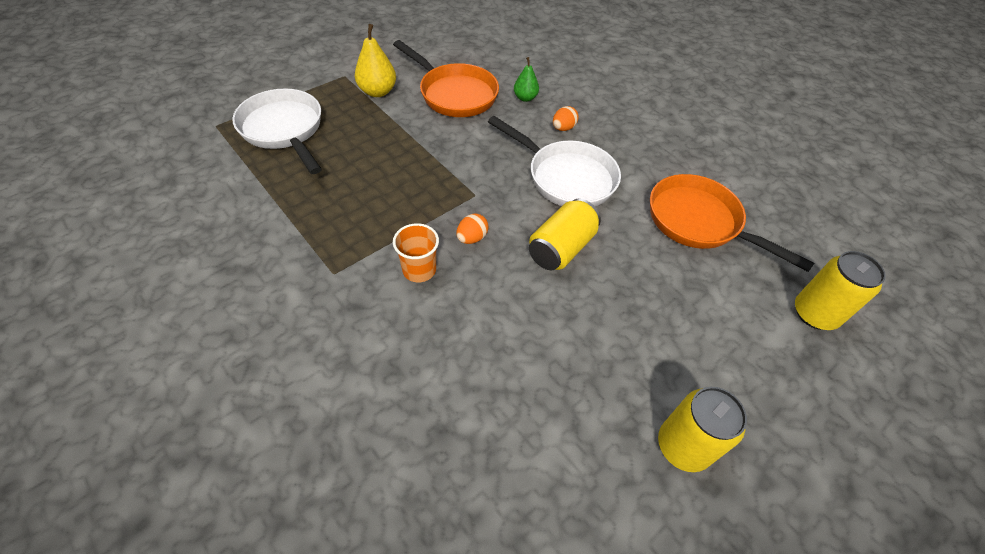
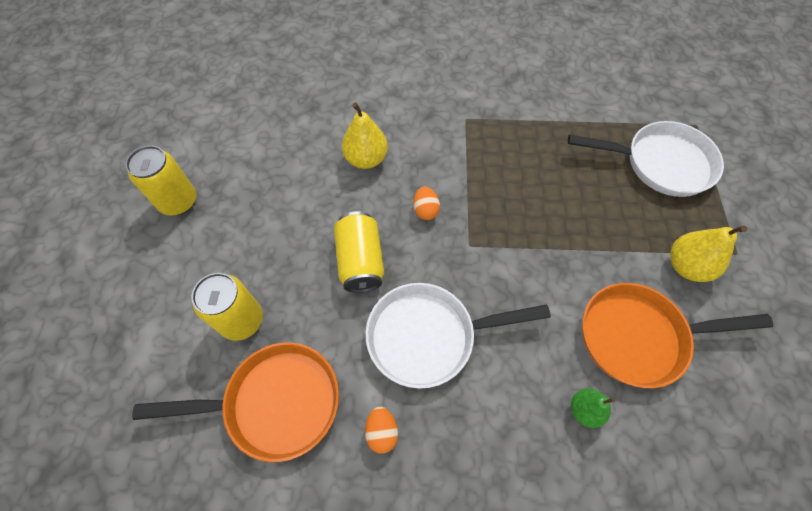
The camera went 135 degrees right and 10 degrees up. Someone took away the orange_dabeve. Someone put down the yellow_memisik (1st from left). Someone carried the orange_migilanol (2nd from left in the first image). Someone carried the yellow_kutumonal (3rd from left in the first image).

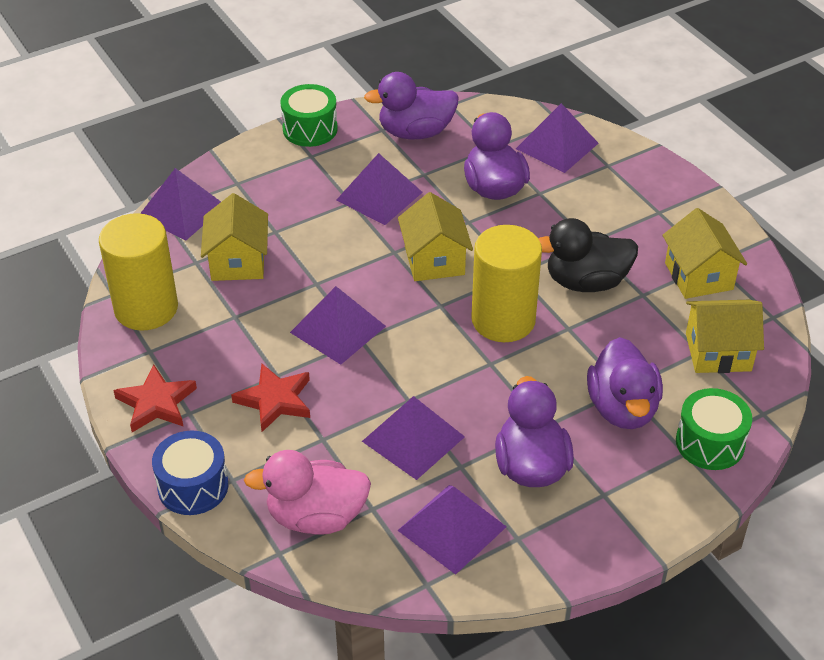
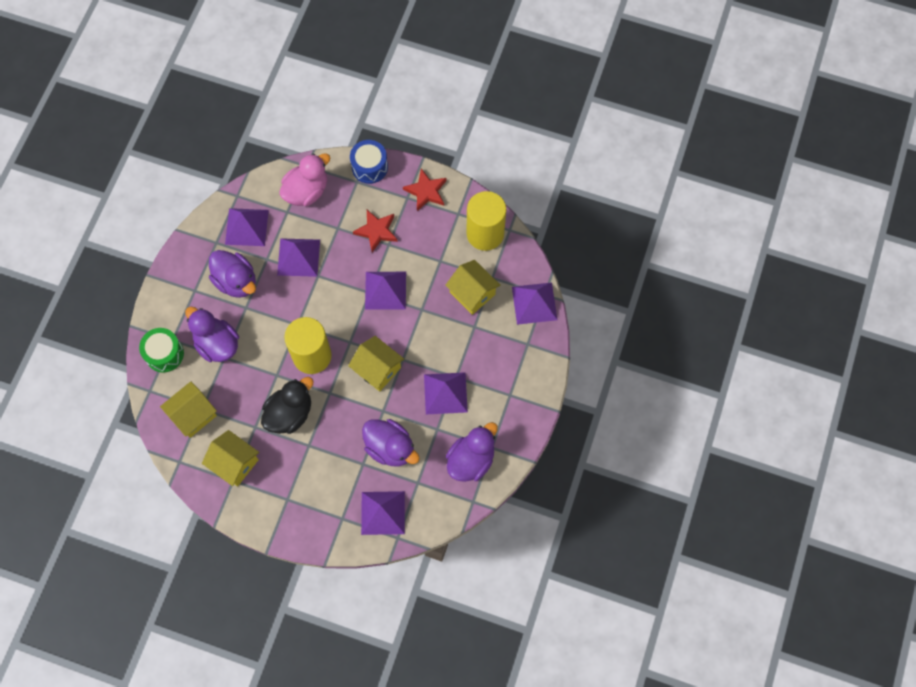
The camera went 140 degrees right and 25 degrees up. Someone took away the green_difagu (1st from left).

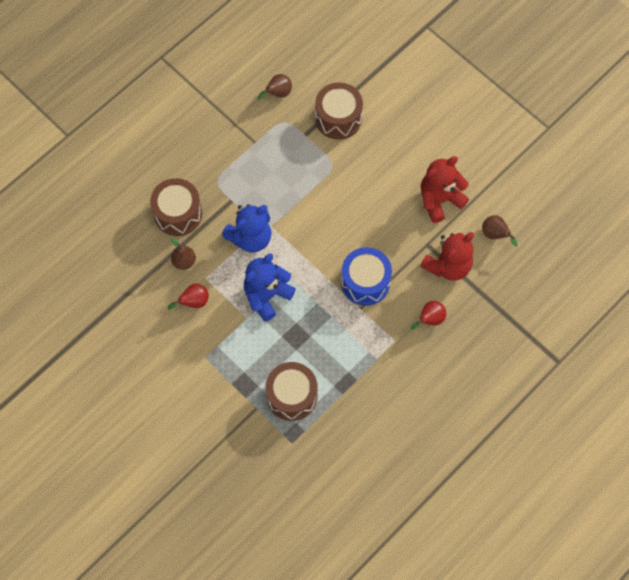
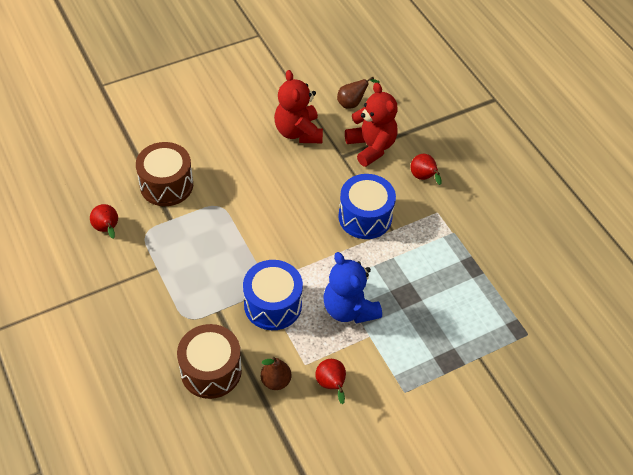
The camera went 75 degrees left and 15 degrees down. Someone took away the brown_difagu (2nd from left). Someone swapped the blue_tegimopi (1st from left) for the blue_difagu (1st from left). Someone repainted the brown_memisik (2nd from left), which became the red_memisik (1st from left).

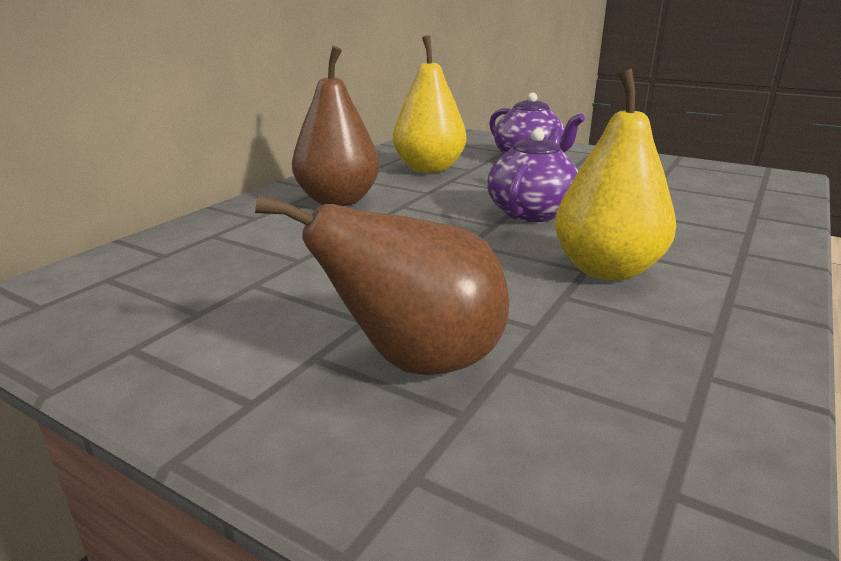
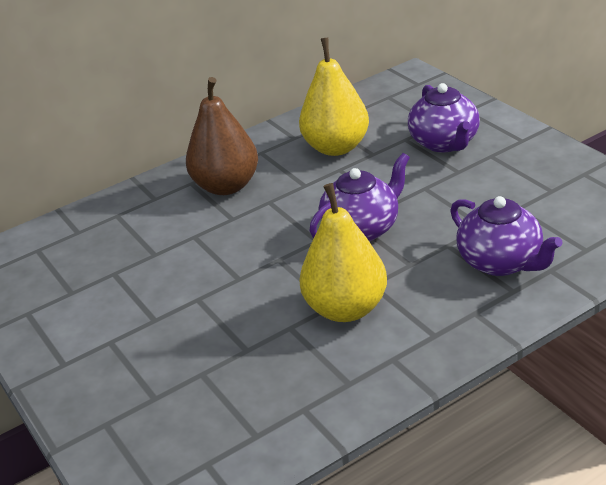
The camera went 30 degrees right and 10 degrees up. Someone took away the brown_memisik (2nd from left). Someone put down the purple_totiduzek (3rd from left).

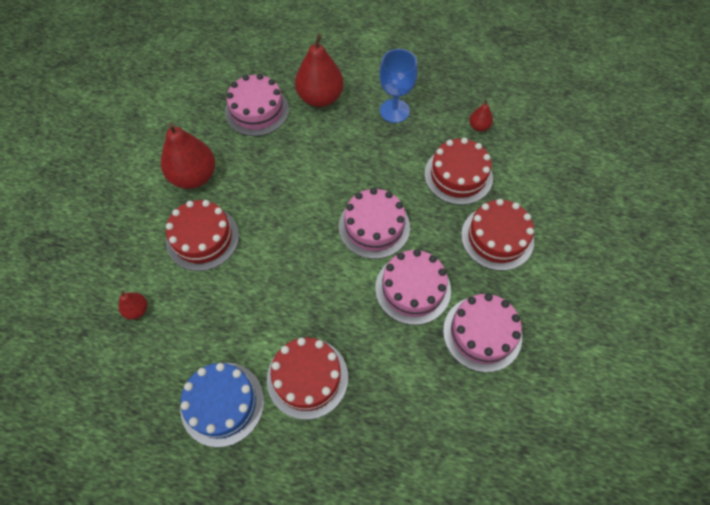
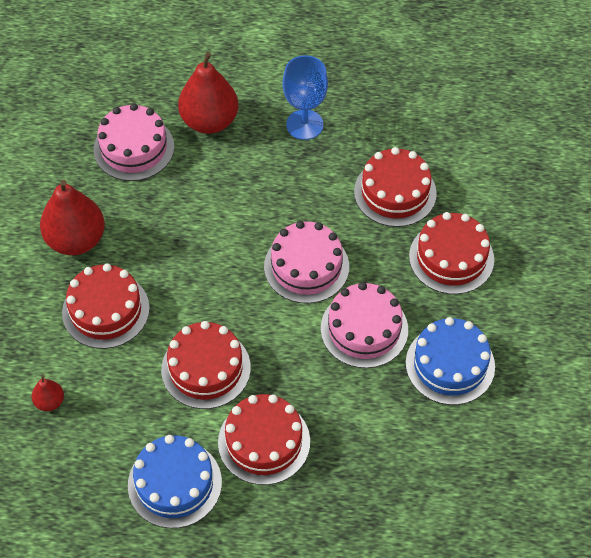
The camera went 10 degrees left and 5 degrees down. Someone took away the red_memisik (4th from left). Someone put down the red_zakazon (2nd from left). Someone repainted the pink_zakazon (4th from left), which became the blue_zakazon (2nd from left).

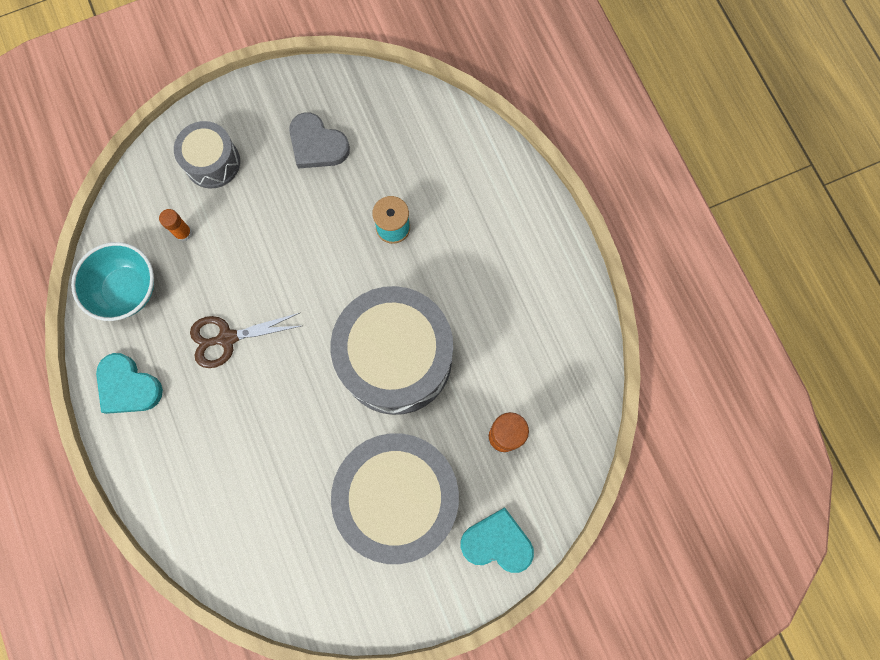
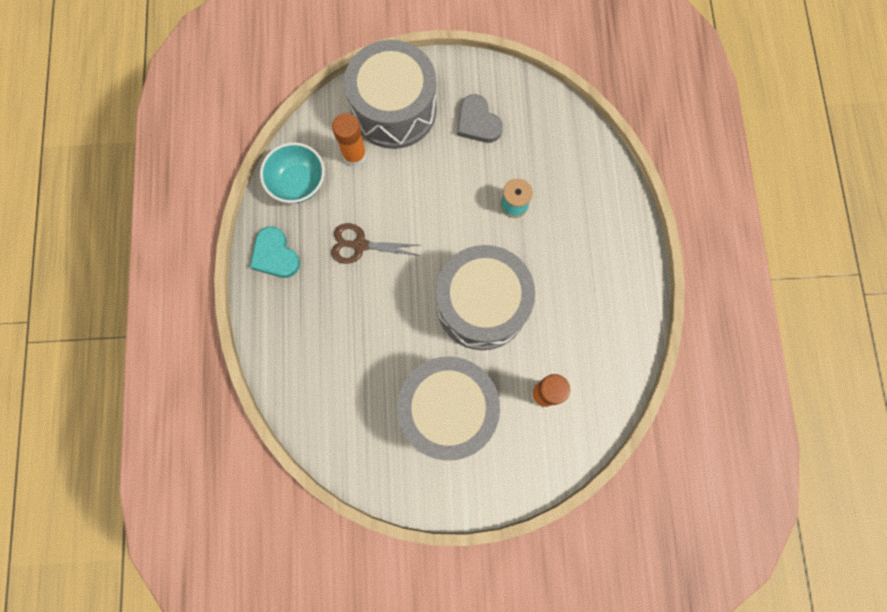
The camera went 20 degrees right and 0 degrees up. Someone took away the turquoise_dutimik (2nd from left). Someone scaled the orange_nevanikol (1st from left) by 1.75. Someone scaled the grey_difagu (1st from left) by 1.92.

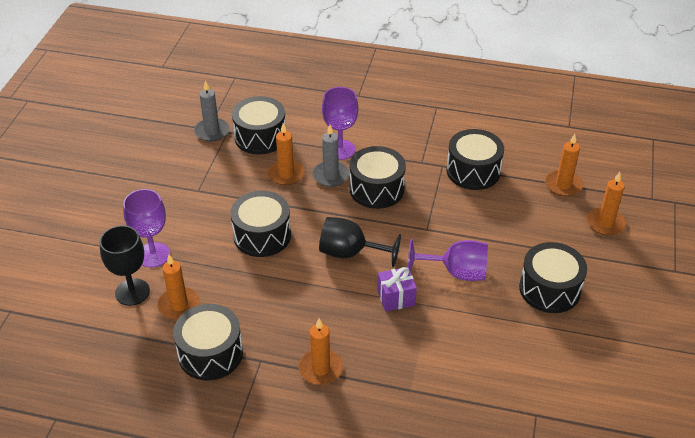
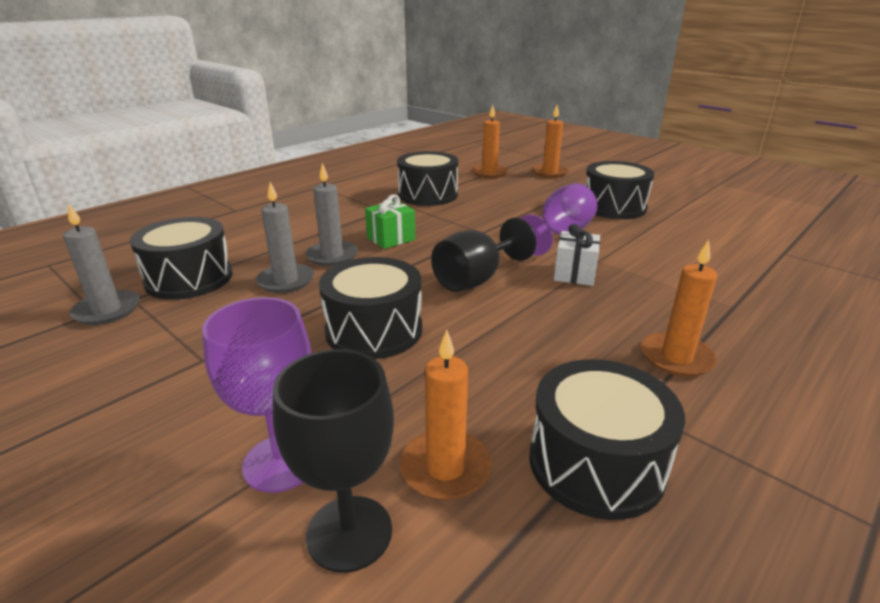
The camera went 60 degrees left and 15 degrees down. Someone took away the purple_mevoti (2nd from left). Someone swapped the black_difagu (4th from left) for the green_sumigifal. Someone repainted the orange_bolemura (2nd from left), which became the grey_bolemura (2nd from left). Someone repainted the purple_sumigifal, which became the white_sumigifal.

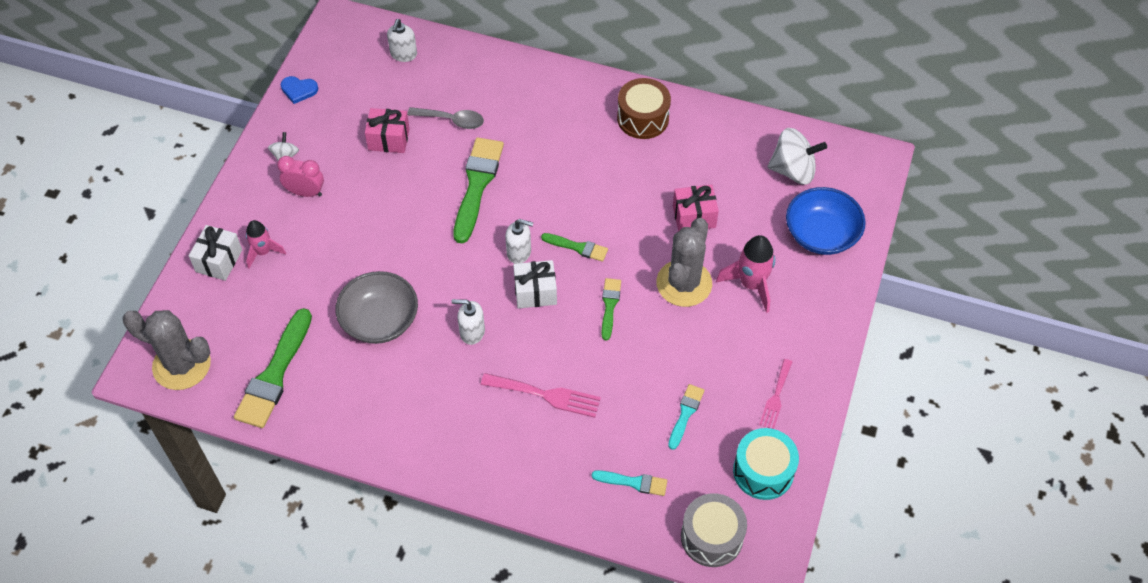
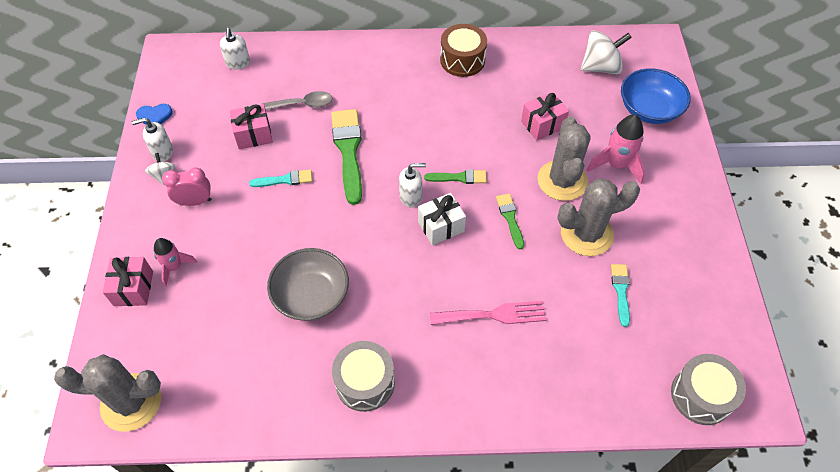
The camera went 20 degrees left and 0 degrees up. Someone took away the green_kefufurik (1st from left). Someone took away the turquoise_difagu. Someone took away the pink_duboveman (2nd from left). Someone put down the grey_difagu (1st from left). Someone put down the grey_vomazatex (3rd from left). Someone carried the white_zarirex (2nd from left in the first image). Someone carried the turquoise_kefufurik (1st from left). Someone repainted the white_sumigifal (1st from left), which became the pink_sumigifal (1st from left).

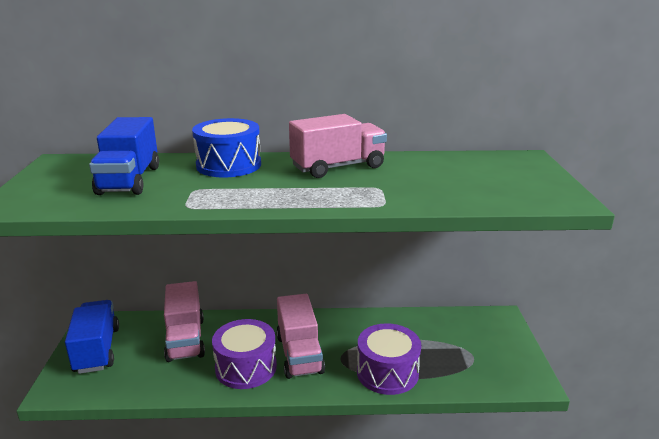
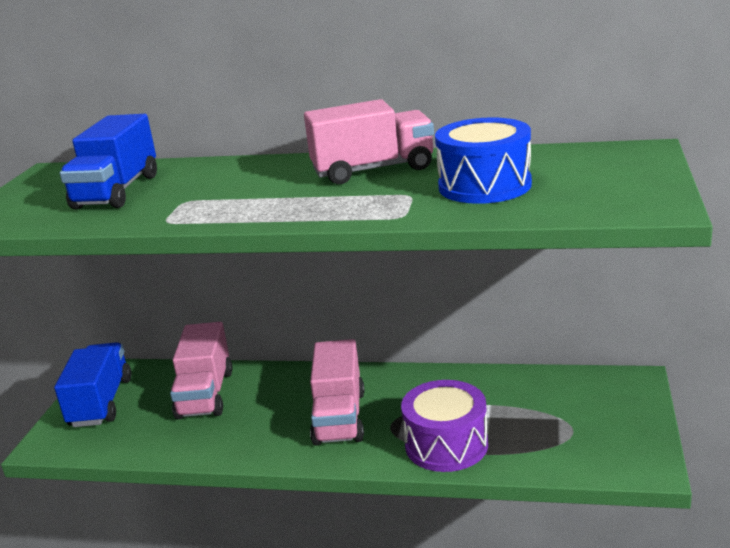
The camera went 15 degrees right and 0 degrees up. Someone took away the purple_difagu (1st from left). Someone carried the blue_difagu.

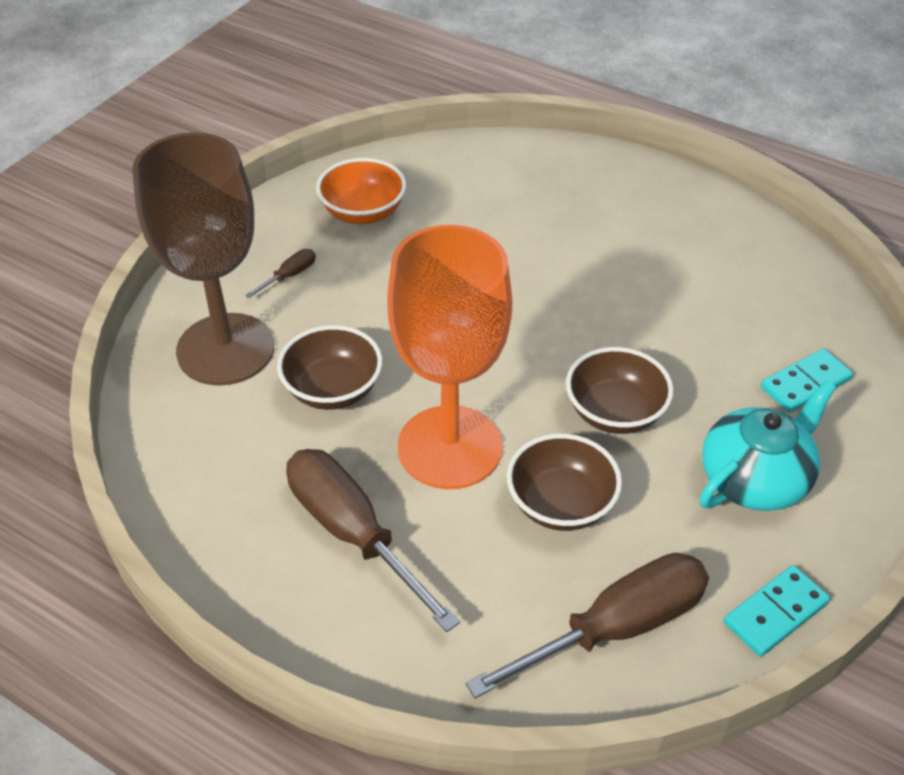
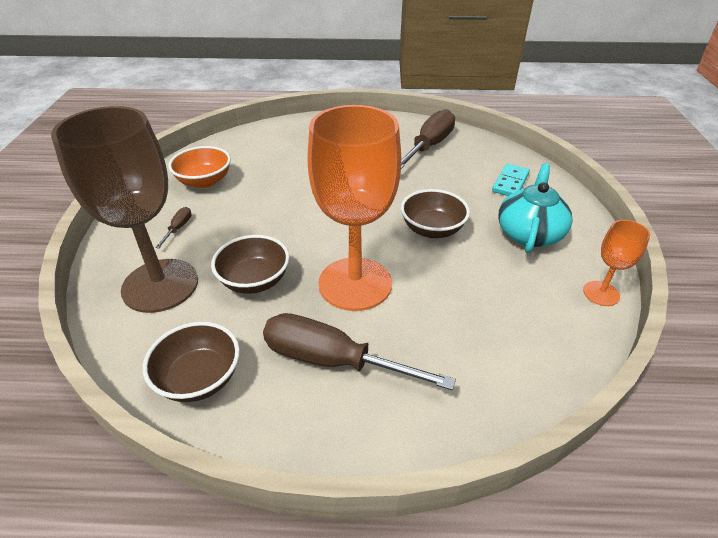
The camera went 30 degrees left and 5 degrees down. Someone carried the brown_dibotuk (3rd from left). Someone carried the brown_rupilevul (2nd from left in the first image). Someone swapped the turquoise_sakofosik (1st from left) for the orange_mevoti (2nd from left).

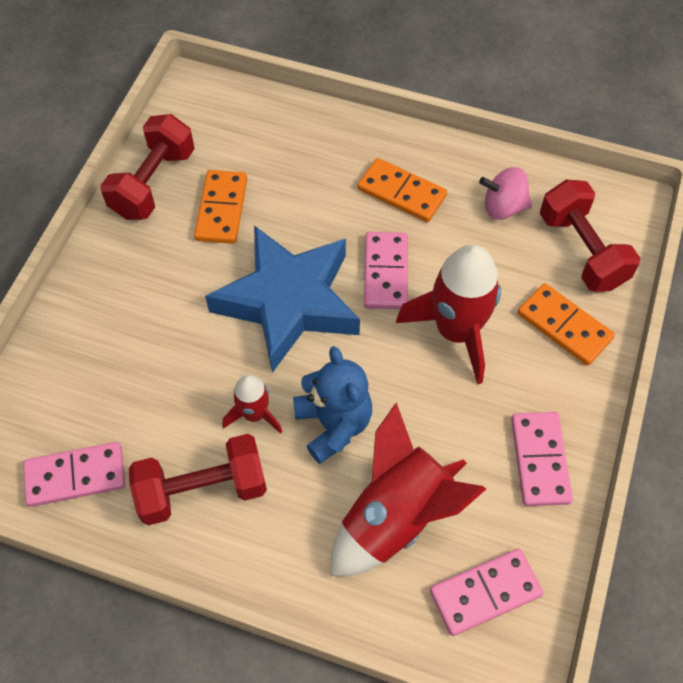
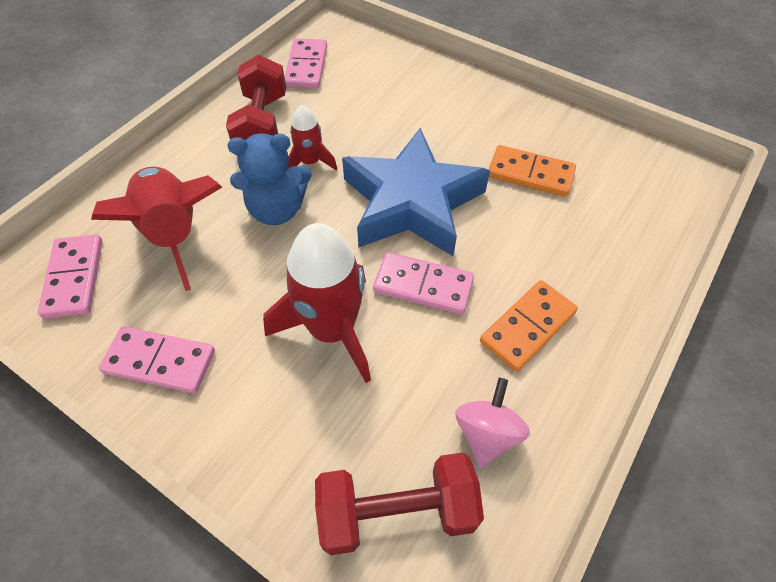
The camera went 105 degrees right and 5 degrees down. Someone took away the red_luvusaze (1st from left). Someone took away the orange_sakofosik (3rd from left).

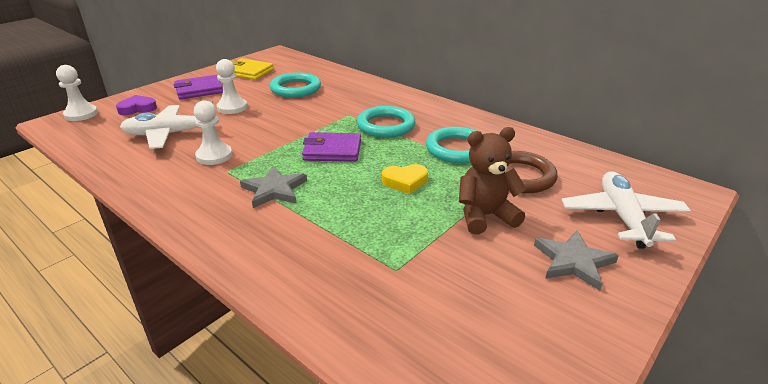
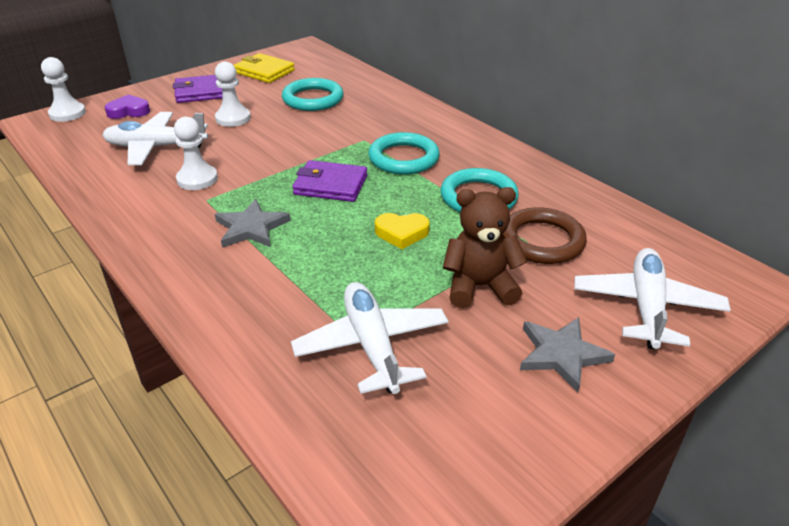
The camera went 10 degrees right and 5 degrees up. Someone put down the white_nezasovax (2nd from left).

